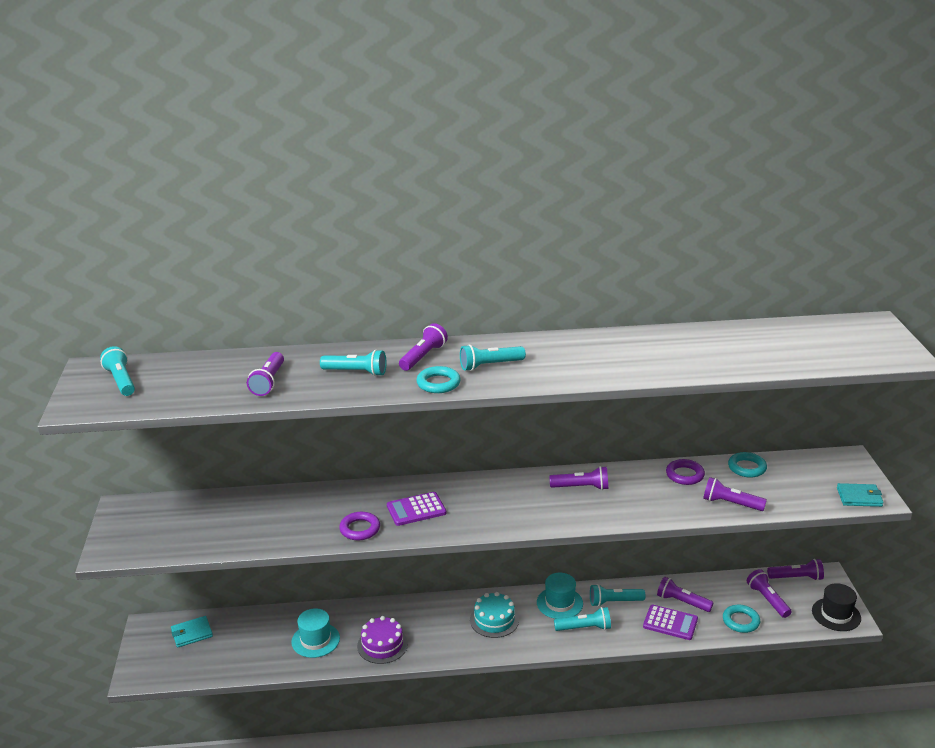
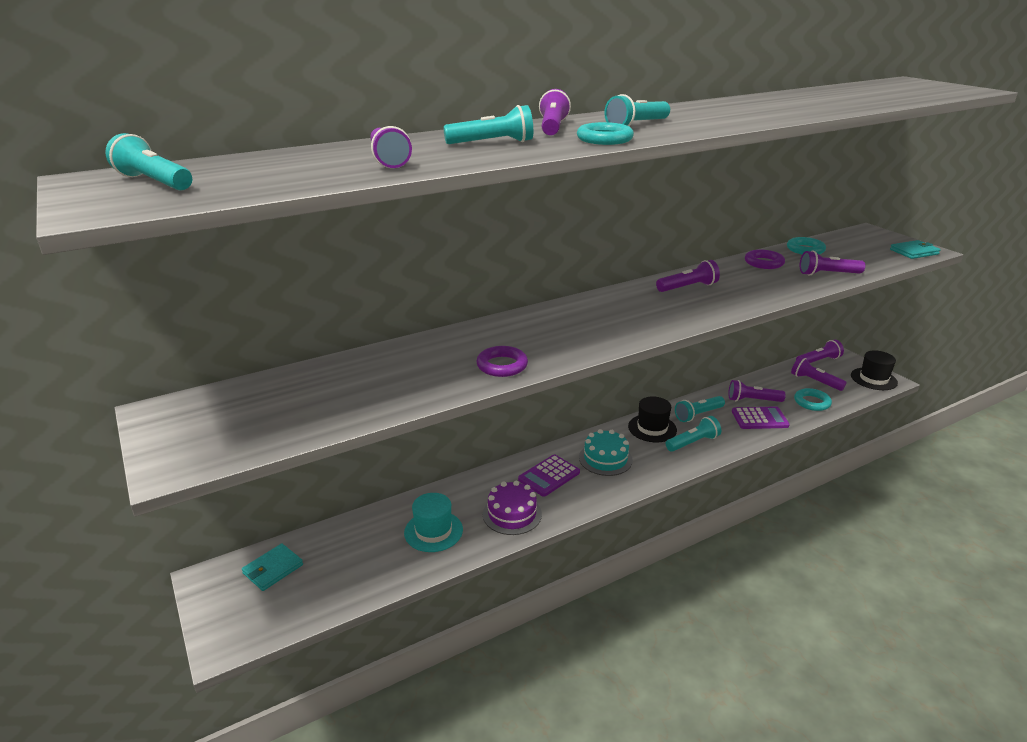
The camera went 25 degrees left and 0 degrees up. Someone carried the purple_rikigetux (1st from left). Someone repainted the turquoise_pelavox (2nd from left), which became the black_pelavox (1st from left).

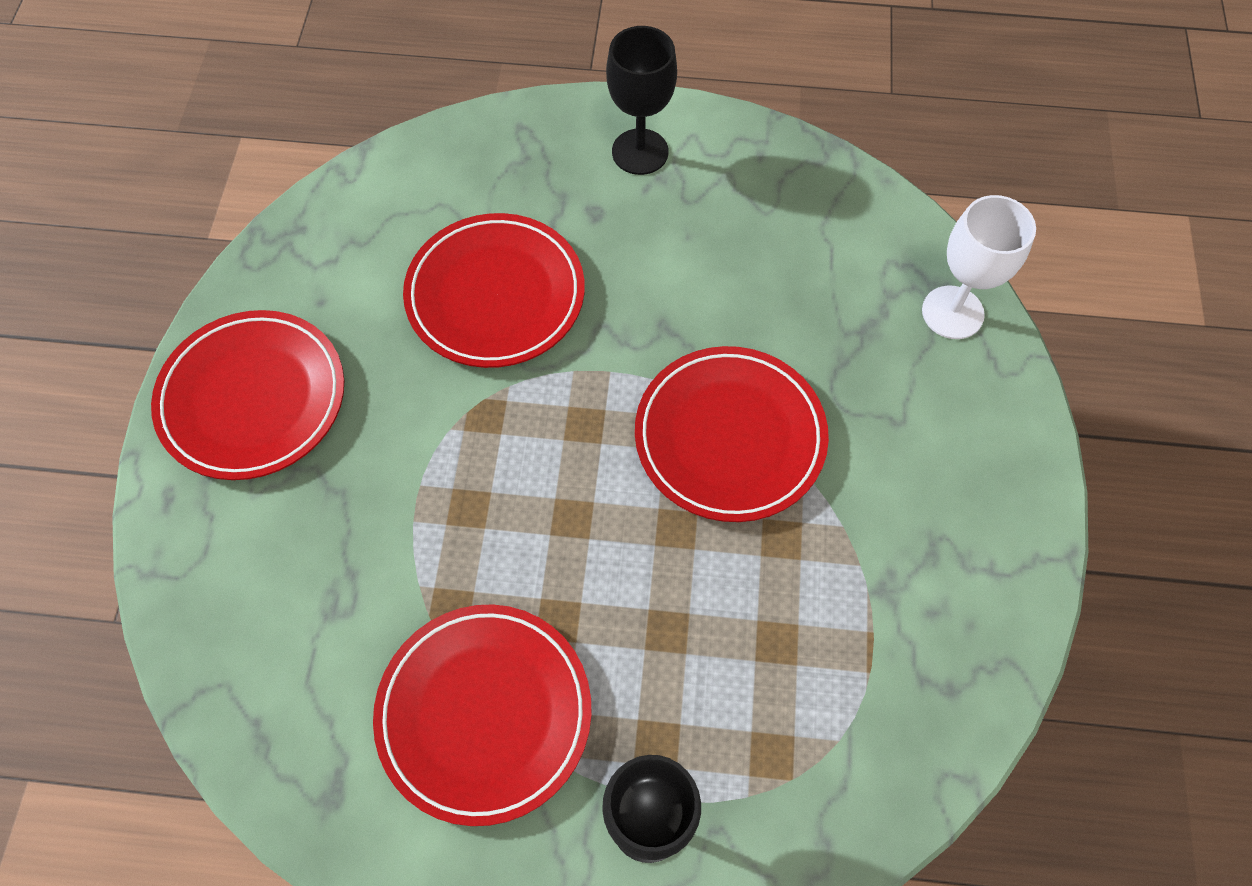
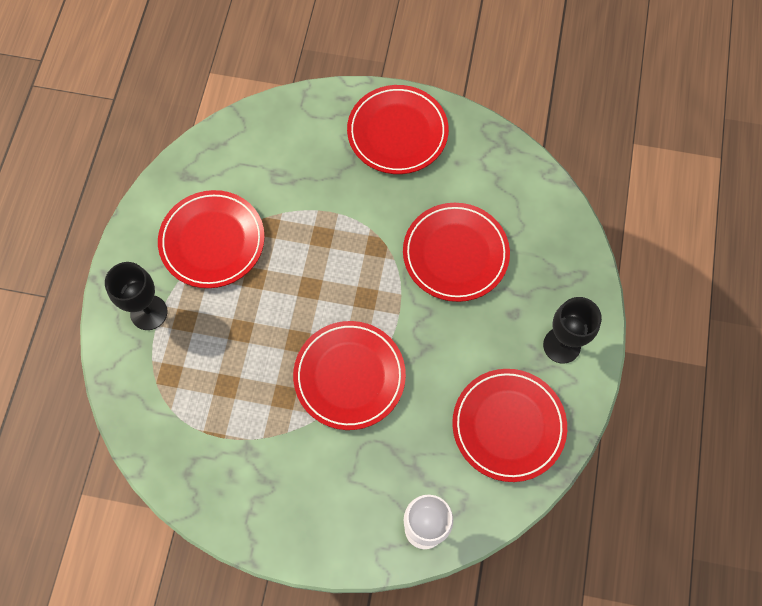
The camera went 95 degrees right and 5 degrees up. Someone put down the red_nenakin (5th from left).

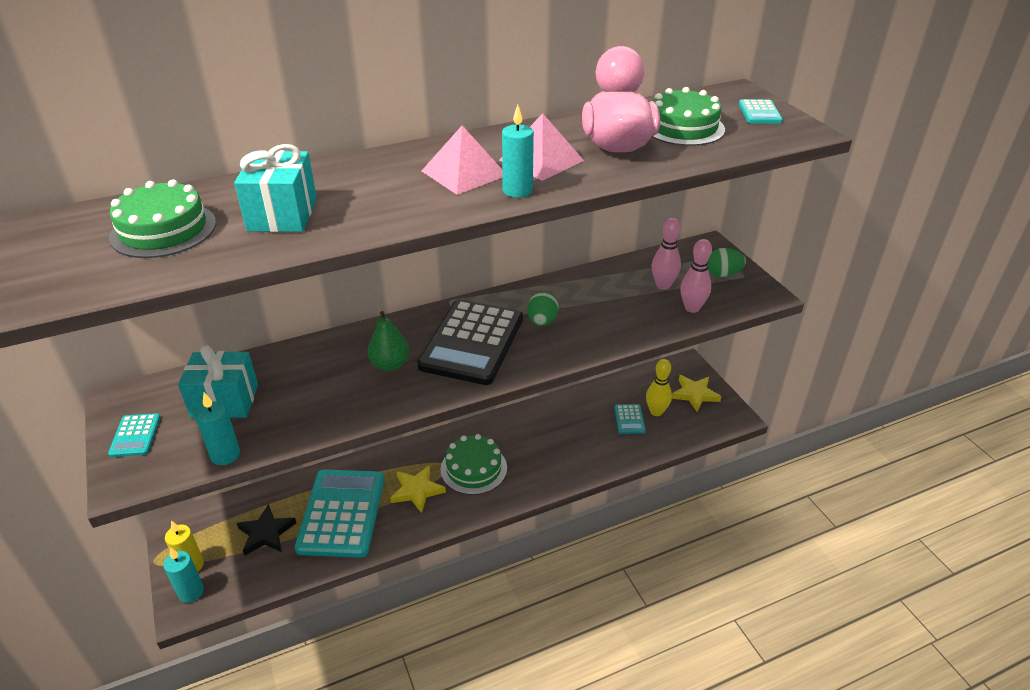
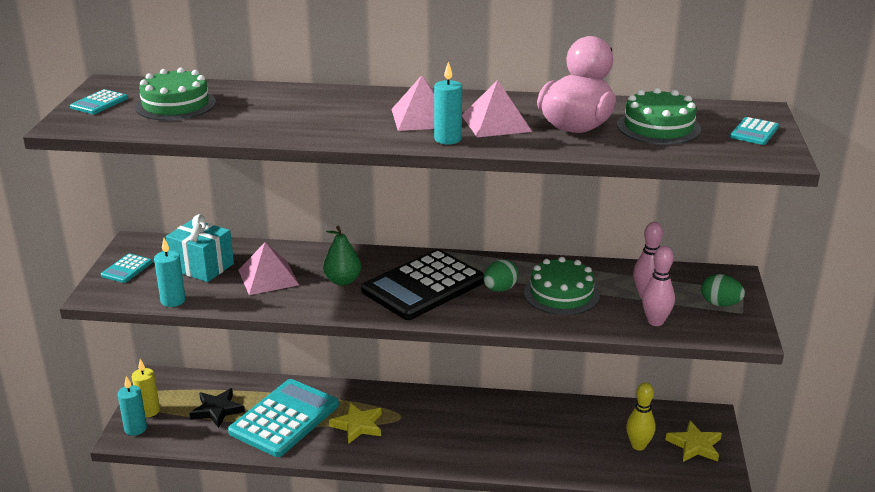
The camera went 30 degrees right and 10 degrees down. Someone took away the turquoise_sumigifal (2nd from left). Someone put down the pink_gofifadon (1st from left). Someone carried the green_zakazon (2nd from left). Someone carried the turquoise_rikigetux (3rd from left in the first image).

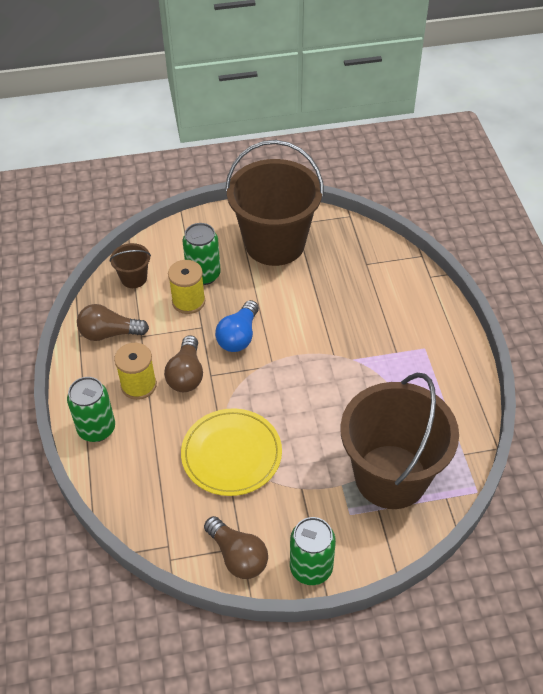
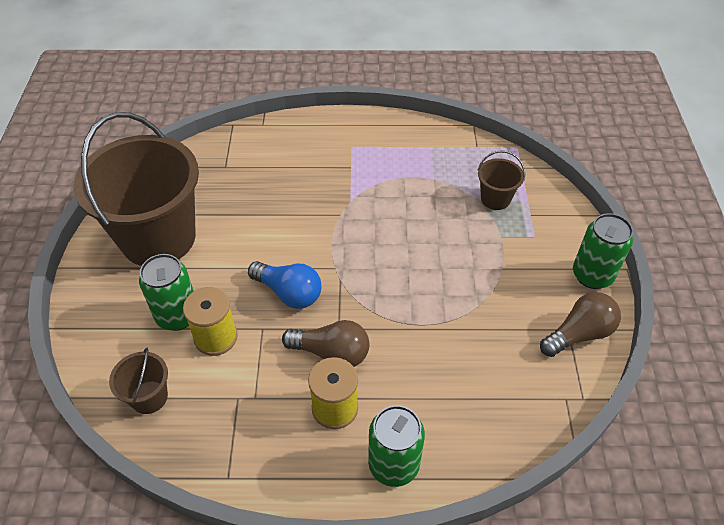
The camera went 80 degrees left and 0 degrees up. Someone took away the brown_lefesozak (1st from left). Someone took away the yellow_nenakin. Someone scaled the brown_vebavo (3rd from left) by 0.42.

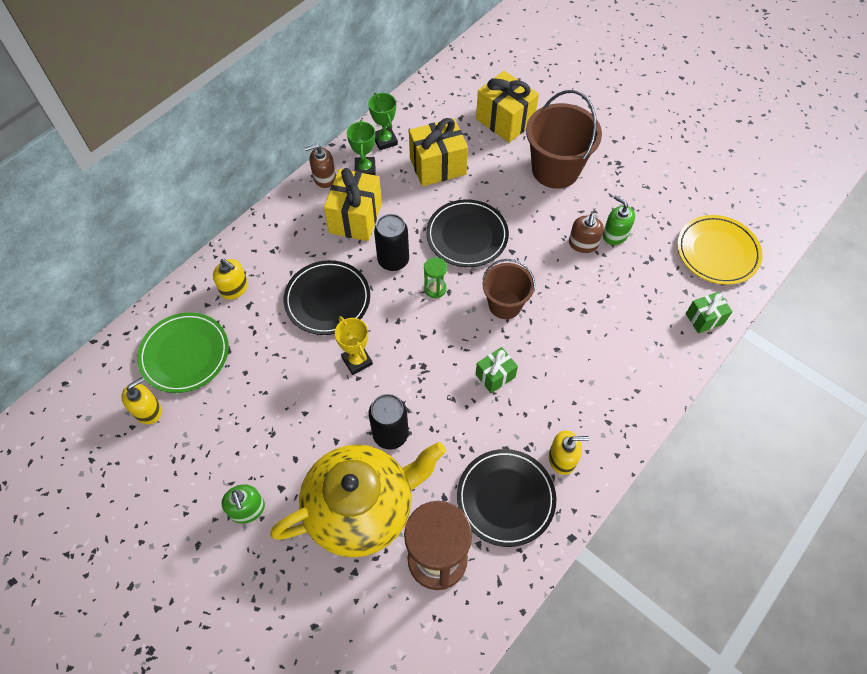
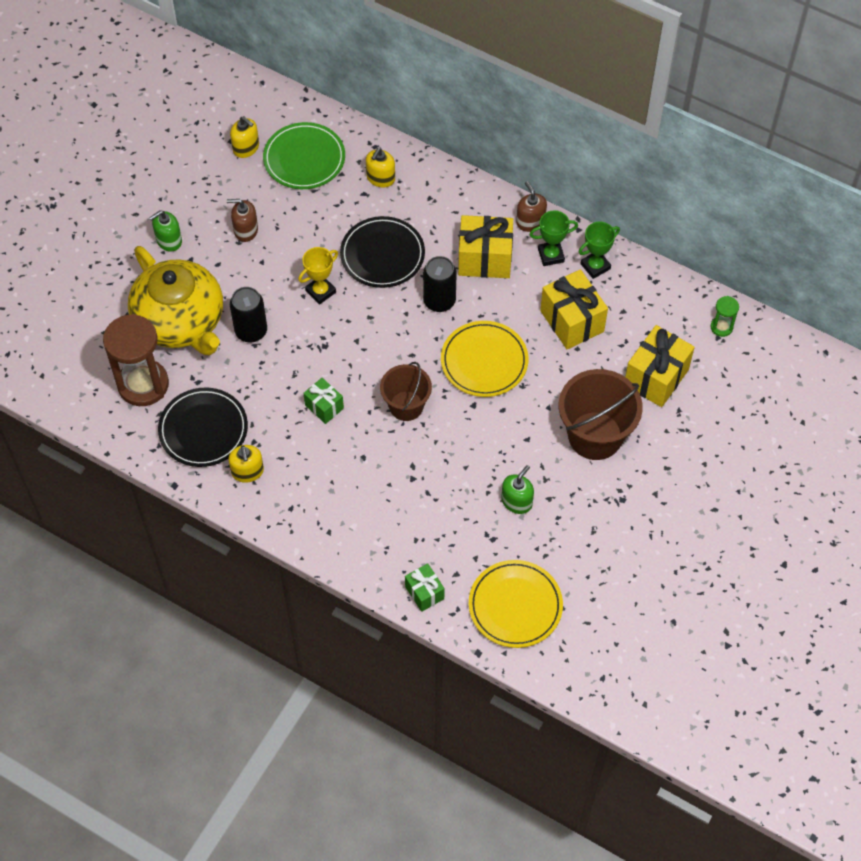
The camera went 80 degrees right and 0 degrees up. Someone carried the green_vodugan. Someone carried the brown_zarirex (2nd from left in the first image). Someone repainted the black_nenakin (2nd from left), which became the yellow_nenakin (1st from left).

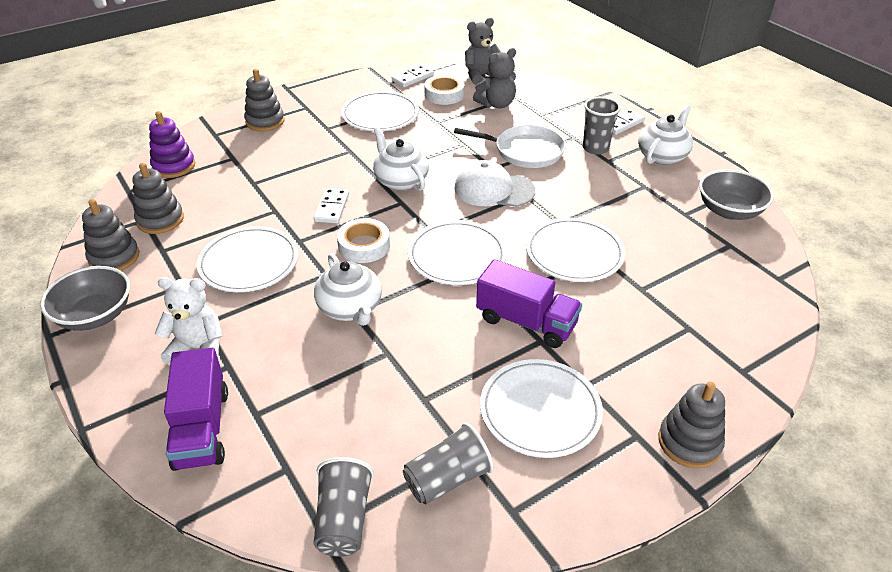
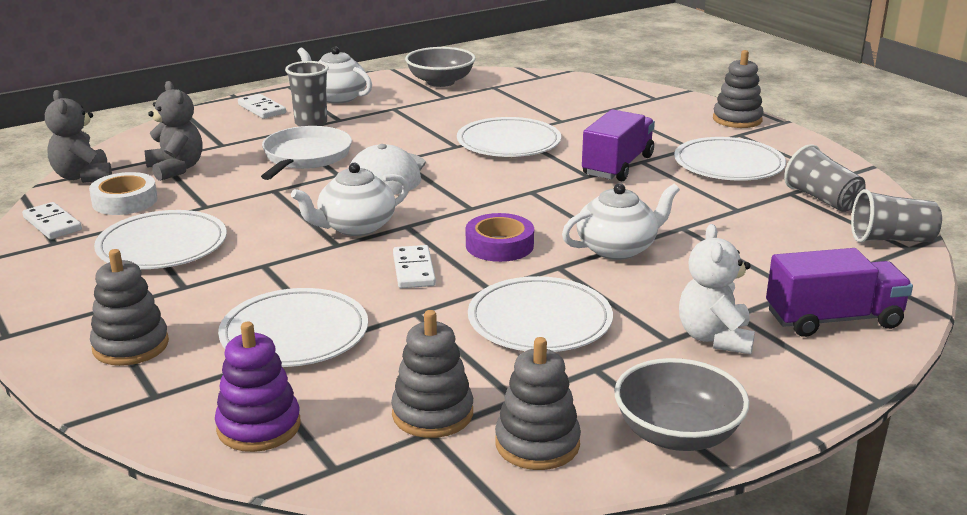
The camera went 90 degrees left and 15 degrees down. Someone carried the white_nenakin (3rd from left in the first image). Someone repainted the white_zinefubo (1st from left), which became the purple_zinefubo. Someone rotated the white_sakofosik (1st from left in the first image) by 75 degrees clockwise.

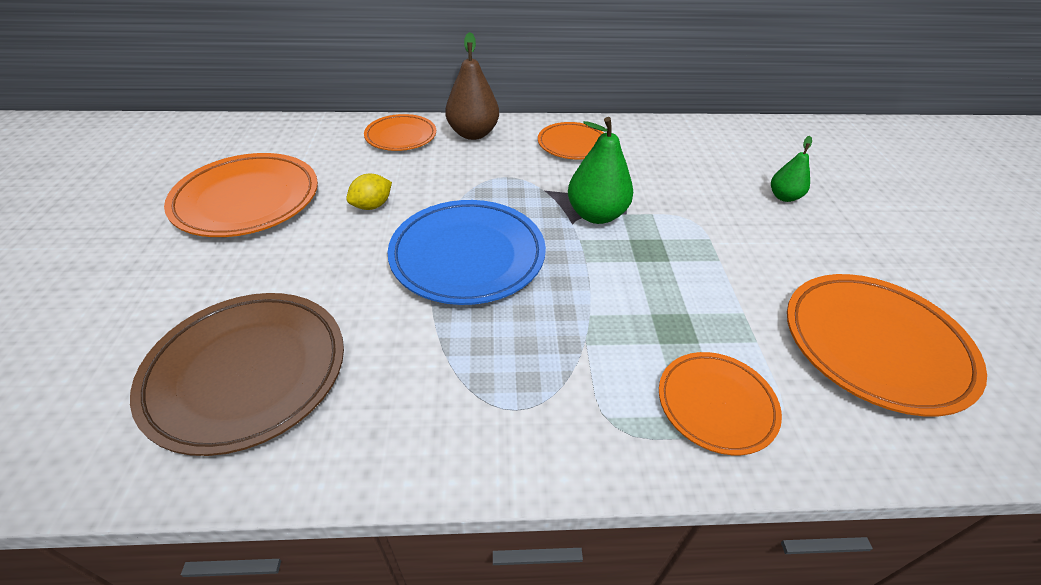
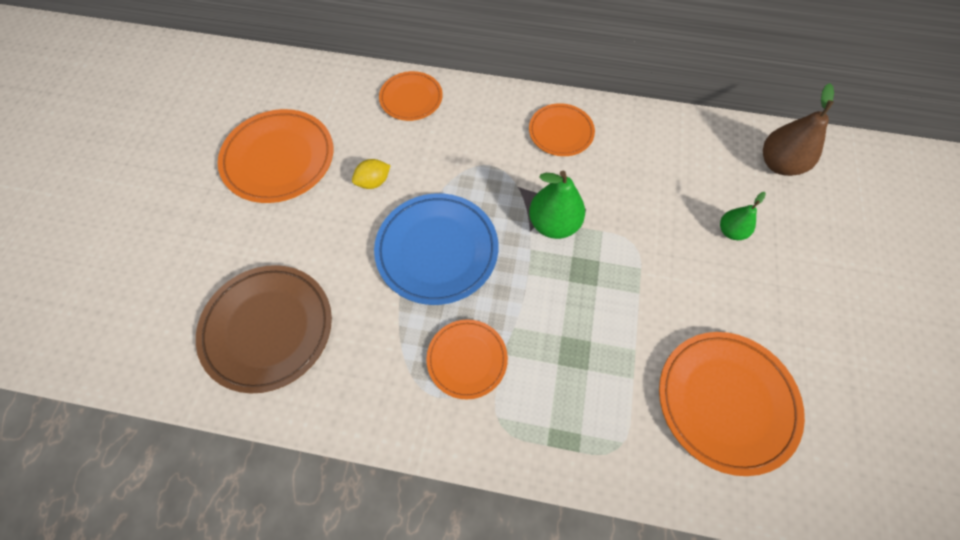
The camera went 15 degrees right and 20 degrees up. Someone carried the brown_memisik. Someone carried the orange_nenakin (4th from left in the first image).

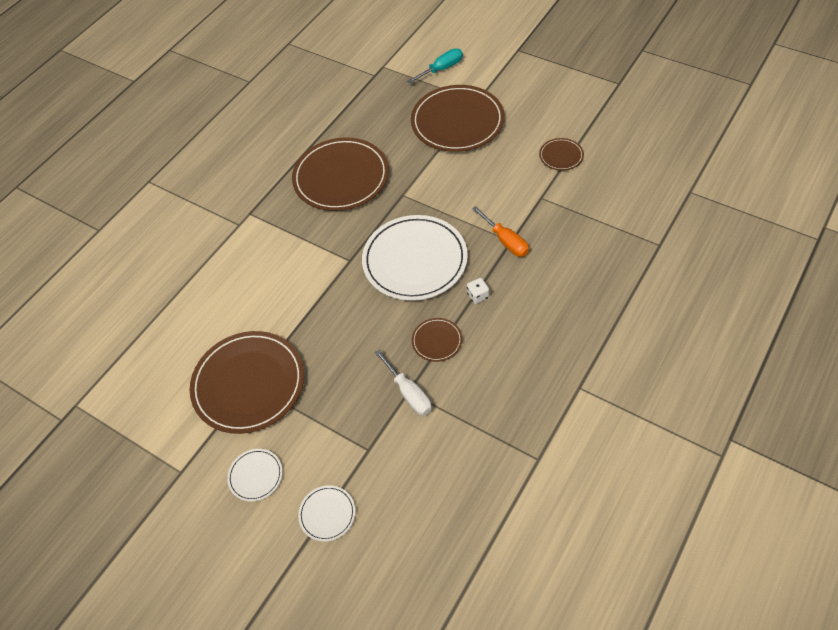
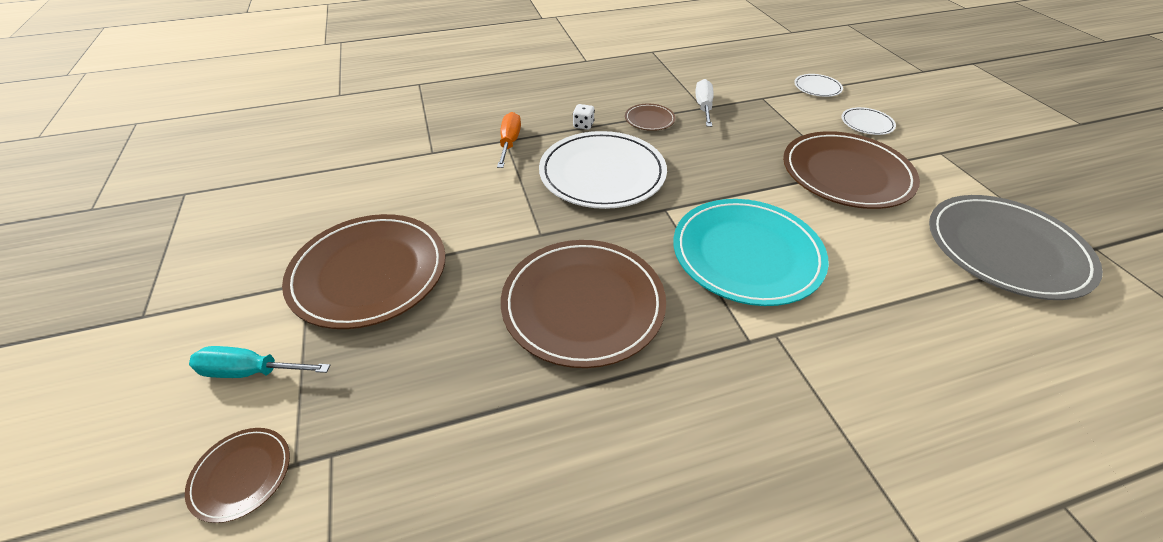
The camera went 145 degrees left and 10 degrees down. Someone put down the turquoise_nenakin. Someone put down the grey_nenakin. Someone carried the brown_nenakin (5th from left in the first image).

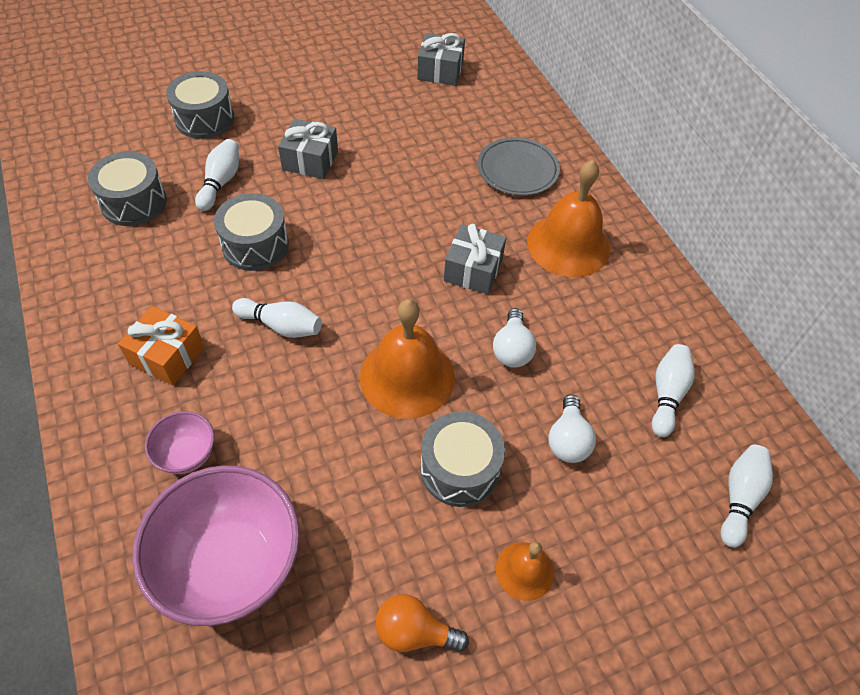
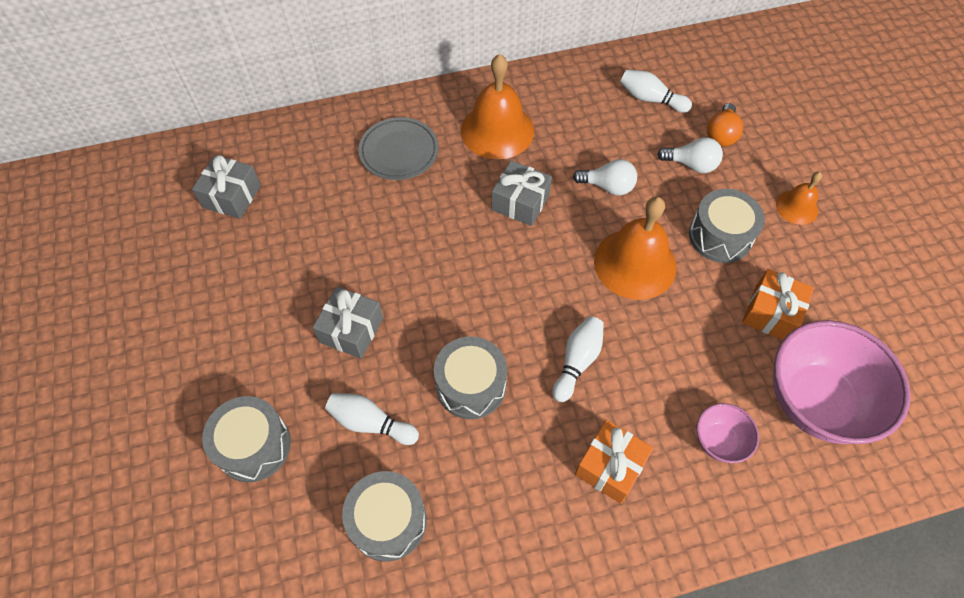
The camera went 80 degrees left and 5 degrees up. Someone took away the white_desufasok (4th from left). Someone put down the orange_sumigifal (2nd from left). Someone carried the orange_lefesozak.

